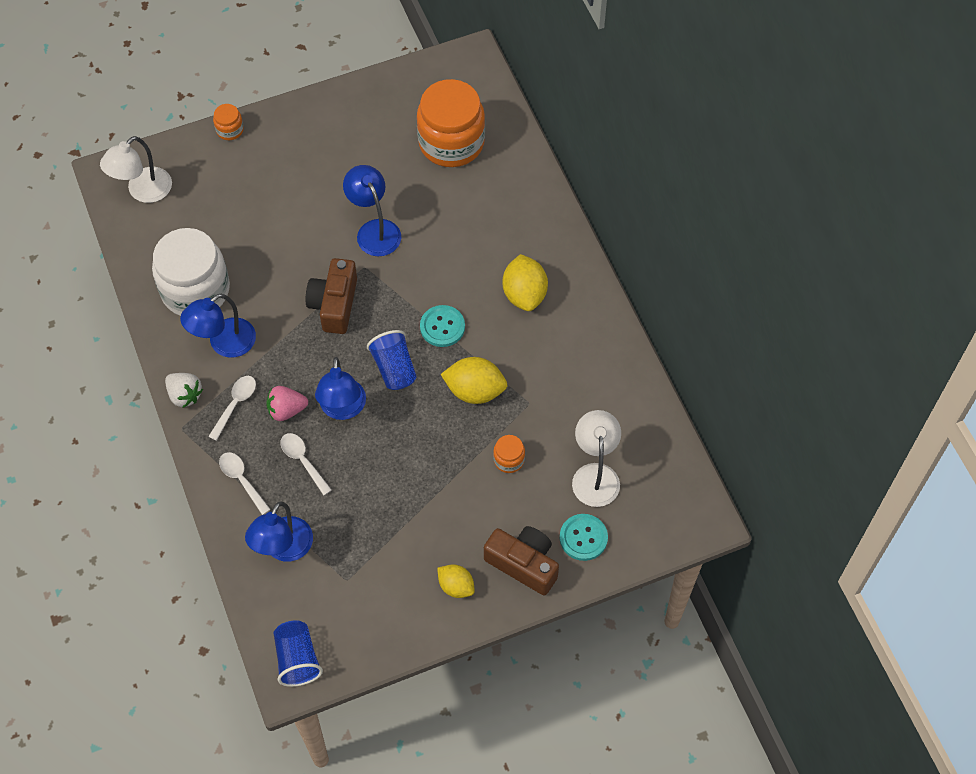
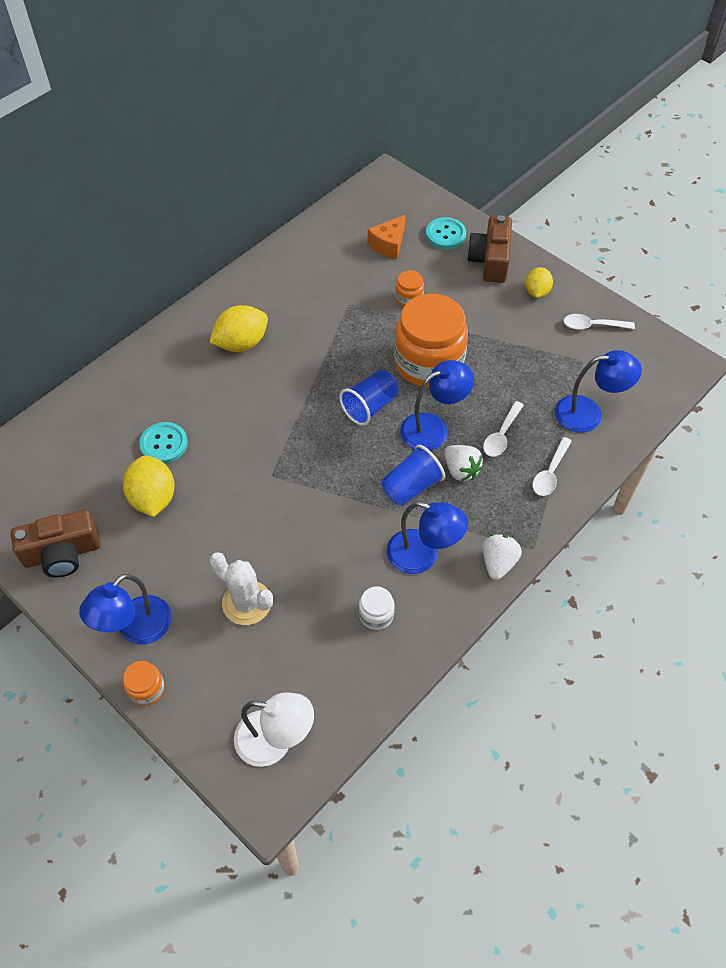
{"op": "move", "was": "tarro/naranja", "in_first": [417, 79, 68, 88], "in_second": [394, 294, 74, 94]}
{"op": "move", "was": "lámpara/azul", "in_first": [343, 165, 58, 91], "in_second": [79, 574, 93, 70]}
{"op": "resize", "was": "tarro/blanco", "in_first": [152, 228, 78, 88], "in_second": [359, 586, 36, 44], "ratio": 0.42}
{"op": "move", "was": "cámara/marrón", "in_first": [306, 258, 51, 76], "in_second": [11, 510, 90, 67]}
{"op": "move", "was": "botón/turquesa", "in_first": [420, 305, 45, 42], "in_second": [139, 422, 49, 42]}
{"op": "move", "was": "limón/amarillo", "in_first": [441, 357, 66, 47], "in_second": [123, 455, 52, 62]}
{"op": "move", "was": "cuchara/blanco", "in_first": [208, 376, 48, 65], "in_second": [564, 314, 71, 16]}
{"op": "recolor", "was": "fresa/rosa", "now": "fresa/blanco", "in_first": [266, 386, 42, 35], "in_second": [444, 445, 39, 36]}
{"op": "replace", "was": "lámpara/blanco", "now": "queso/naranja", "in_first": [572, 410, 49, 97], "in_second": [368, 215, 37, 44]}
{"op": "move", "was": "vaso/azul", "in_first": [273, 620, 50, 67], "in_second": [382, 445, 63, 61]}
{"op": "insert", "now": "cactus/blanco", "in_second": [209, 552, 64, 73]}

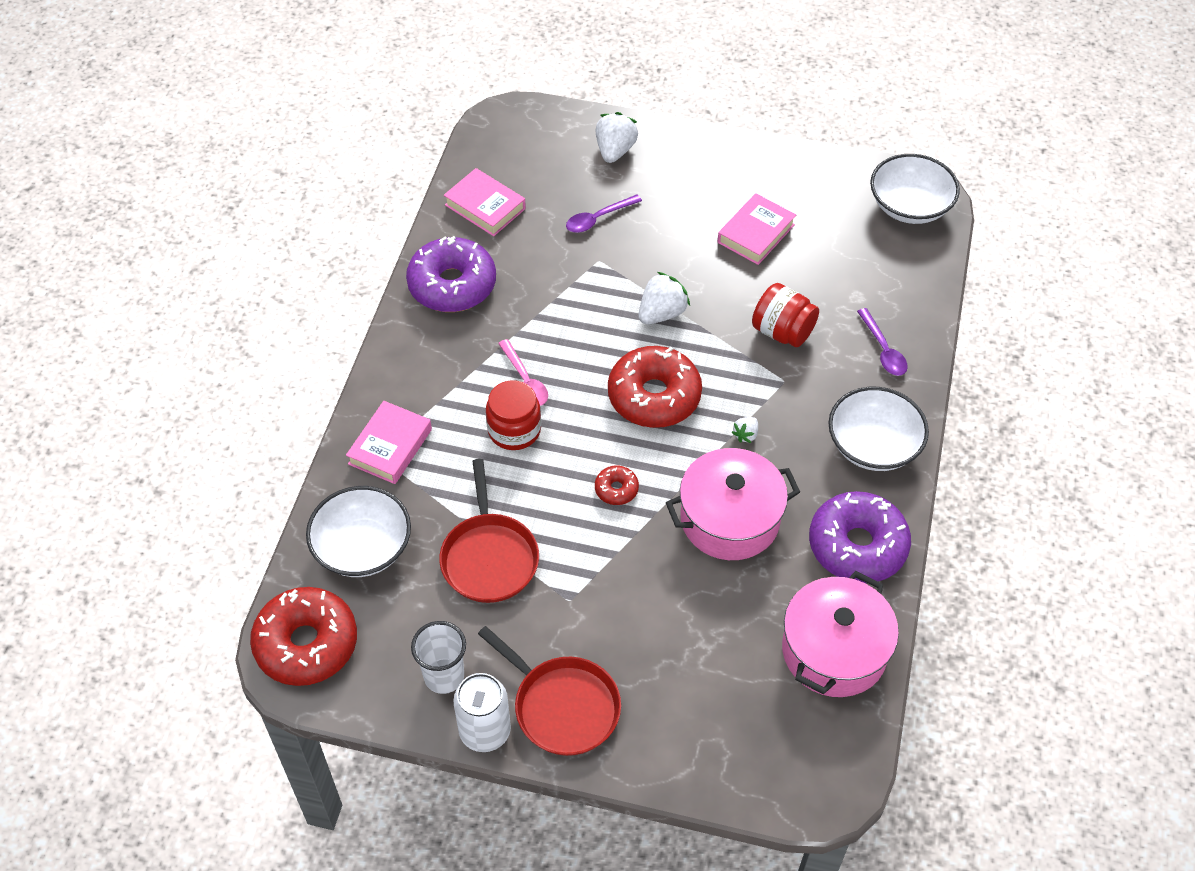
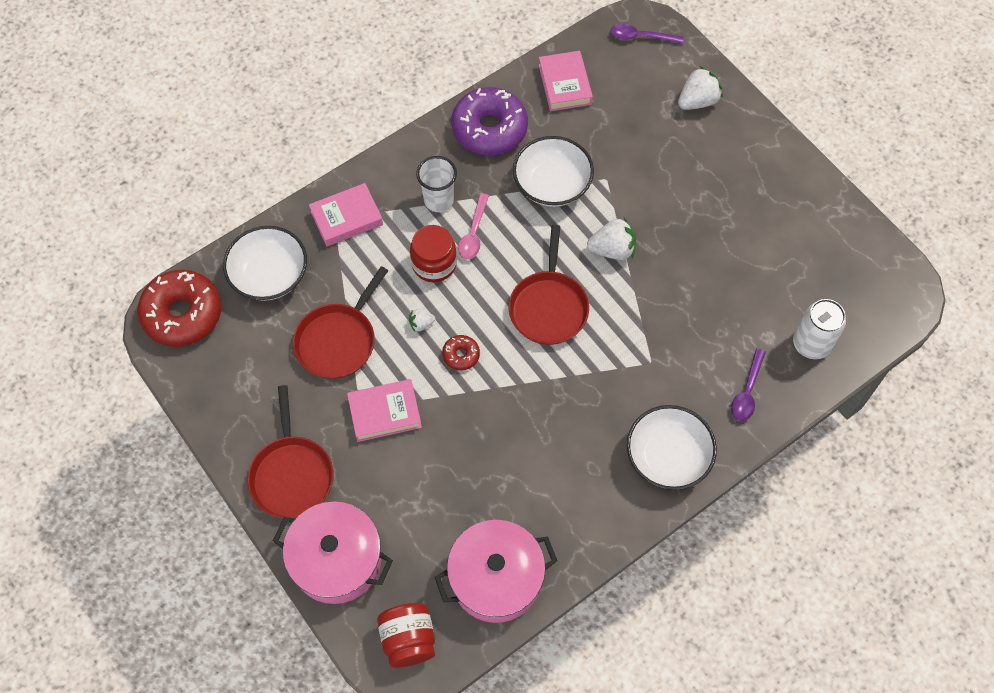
{"op": "move", "was": "cuenco/blanco", "in_first": [870, 154, 90, 70], "in_second": [513, 136, 81, 71]}
{"op": "move", "was": "libro/rosa", "in_first": [717, 193, 79, 72], "in_second": [347, 379, 75, 63]}
{"op": "move", "was": "cuchara/morado", "in_first": [566, 194, 76, 39], "in_second": [610, 24, 73, 20]}
{"op": "move", "was": "tarro/rojo", "in_first": [752, 283, 67, 64], "in_second": [377, 603, 58, 65]}
{"op": "replace", "was": "rosquilla/rojo", "now": "sartén/rojo", "in_first": [608, 346, 94, 82], "in_second": [509, 225, 80, 120]}
{"op": "move", "was": "fresa/blanco", "in_first": [731, 417, 27, 26], "in_second": [409, 309, 26, 23]}
{"op": "move", "was": "olla/rosa", "in_first": [666, 448, 134, 112], "in_second": [273, 501, 120, 103]}
{"op": "delete", "was": "rosquilla/morado", "in_first": [809, 491, 102, 92]}
{"op": "move", "was": "vaso/blanco", "in_first": [411, 621, 55, 73], "in_second": [416, 156, 41, 56]}
{"op": "move", "was": "lata/blanco", "in_first": [453, 673, 58, 79], "in_second": [793, 299, 53, 60]}

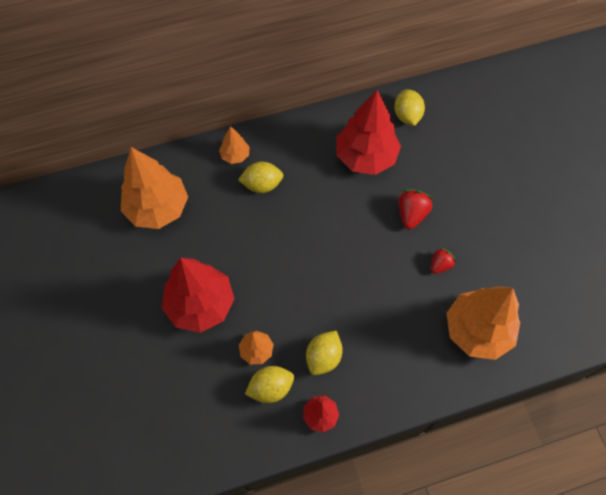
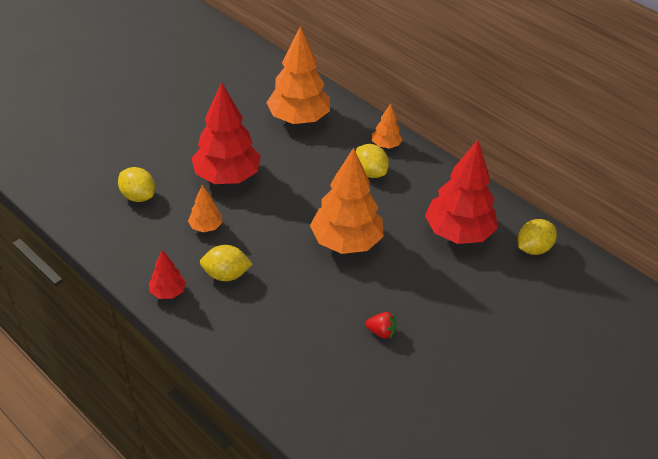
{"op": "delete", "was": "fresa/rojo", "in_first": [398, 189, 35, 40]}
{"op": "move", "was": "árbol/naranja", "in_first": [446, 286, 74, 74], "in_second": [310, 148, 74, 106]}
{"op": "move", "was": "limón/amarillo", "in_first": [245, 366, 49, 37], "in_second": [118, 167, 37, 35]}

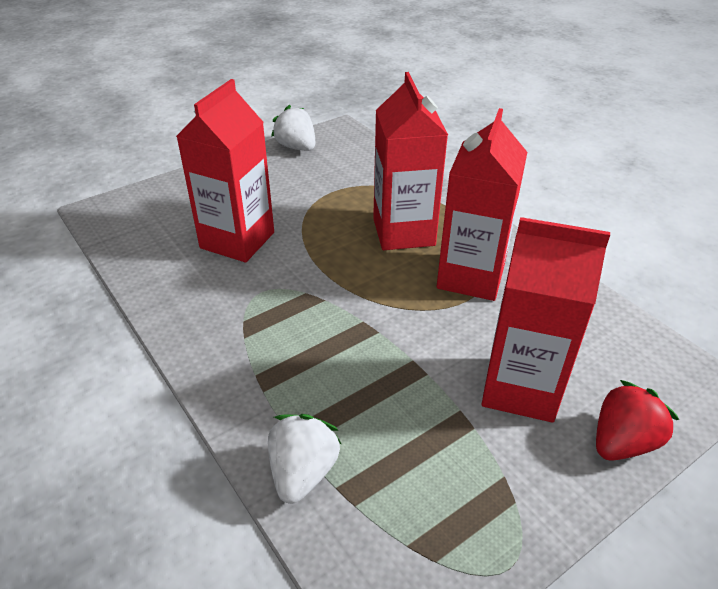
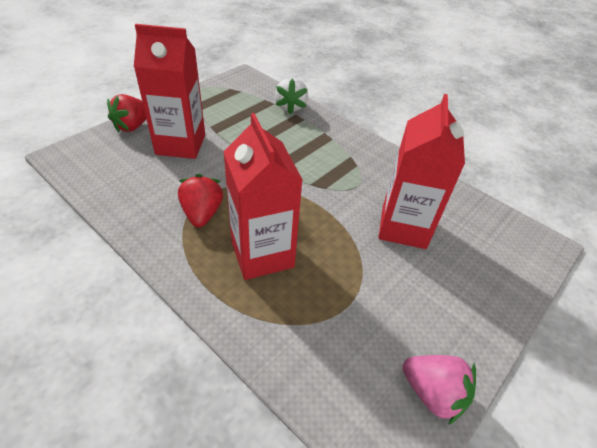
{"op": "recolor", "was": "fresa/blanco", "now": "fresa/rosa", "in_first": [271, 105, 44, 46], "in_second": [402, 355, 74, 70]}
{"op": "replace", "was": "cartón de leche/rojo", "now": "fresa/rojo", "in_first": [437, 108, 90, 193], "in_second": [178, 174, 45, 53]}

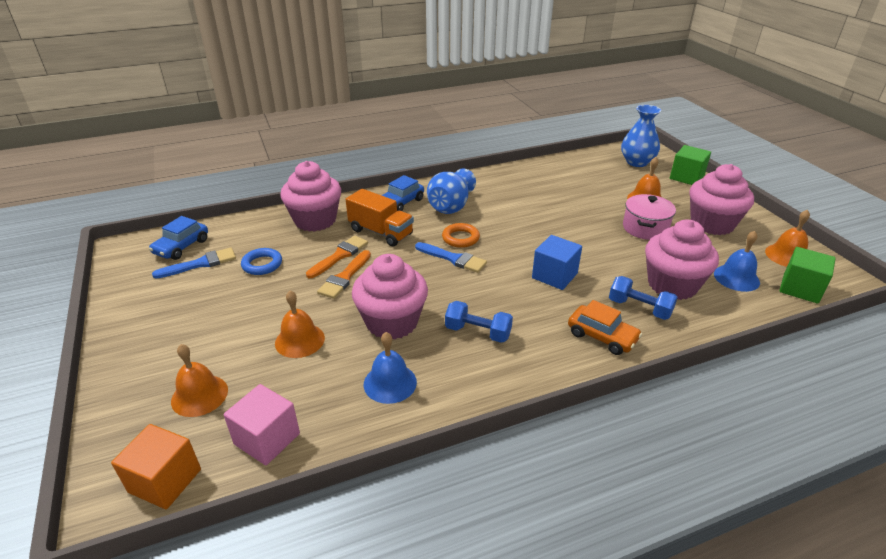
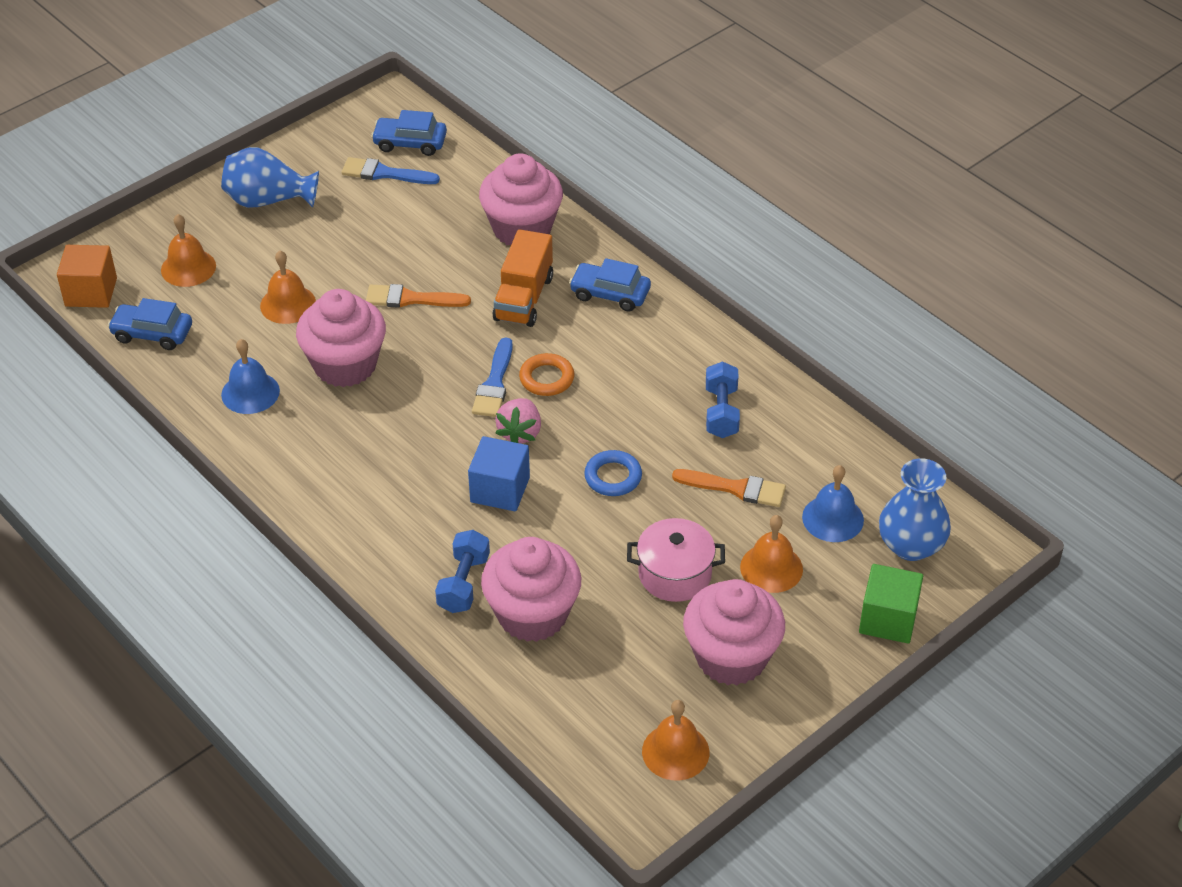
{"op": "move", "was": "florero/azul", "in_first": [427, 169, 49, 45], "in_second": [221, 147, 98, 61]}
{"op": "move", "was": "campana/azul", "in_first": [714, 231, 46, 61], "in_second": [802, 465, 62, 77]}
{"op": "move", "was": "pincel/naranja", "in_first": [306, 236, 62, 42], "in_second": [672, 469, 114, 38]}
{"op": "rotate", "was": "pincel/azul", "in_first": [152, 247, 84, 32], "in_second": [342, 157, 98, 27], "clockwise": 150}
{"op": "delete", "was": "cubo/verde", "in_first": [779, 247, 57, 57]}
{"op": "move", "was": "anillo/azul", "in_first": [241, 248, 41, 27], "in_second": [584, 450, 58, 46]}
{"op": "delete", "was": "coche/naranja", "in_first": [568, 300, 74, 55]}
{"op": "move", "was": "mancuerna/azul", "in_first": [445, 301, 68, 42], "in_second": [706, 361, 34, 77]}
{"op": "replace", "was": "cubo/rosa", "now": "coche/azul", "in_first": [224, 384, 76, 81], "in_second": [108, 298, 84, 52]}
{"op": "insert", "now": "fresa/rosa", "in_second": [495, 398, 46, 45]}

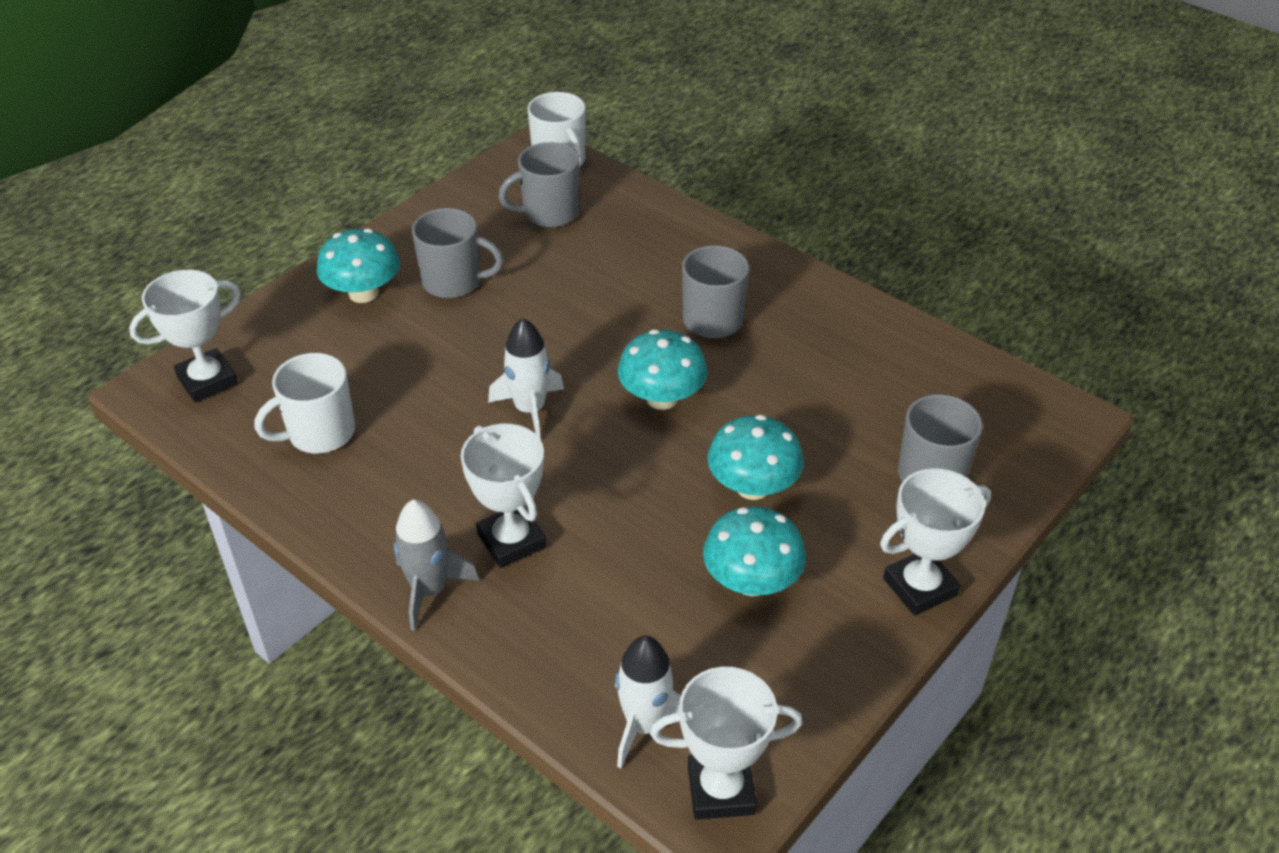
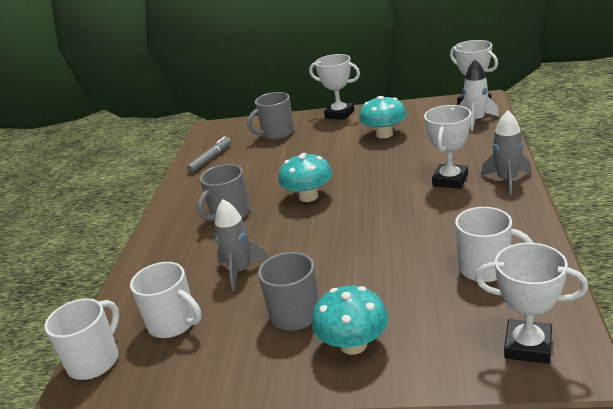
{"op": "recolor", "was": "taza/gris", "now": "taza/blanco", "in_first": [498, 142, 81, 86], "in_second": [130, 262, 72, 76]}
{"op": "delete", "was": "cohete/blanco", "in_first": [488, 318, 76, 122]}
{"op": "delete", "was": "seta/turquesa", "in_first": [707, 415, 97, 85]}
{"op": "insert", "now": "rotulador/gris", "in_second": [187, 136, 44, 37]}
{"op": "insert", "now": "cohete/gris", "in_second": [215, 199, 54, 92]}

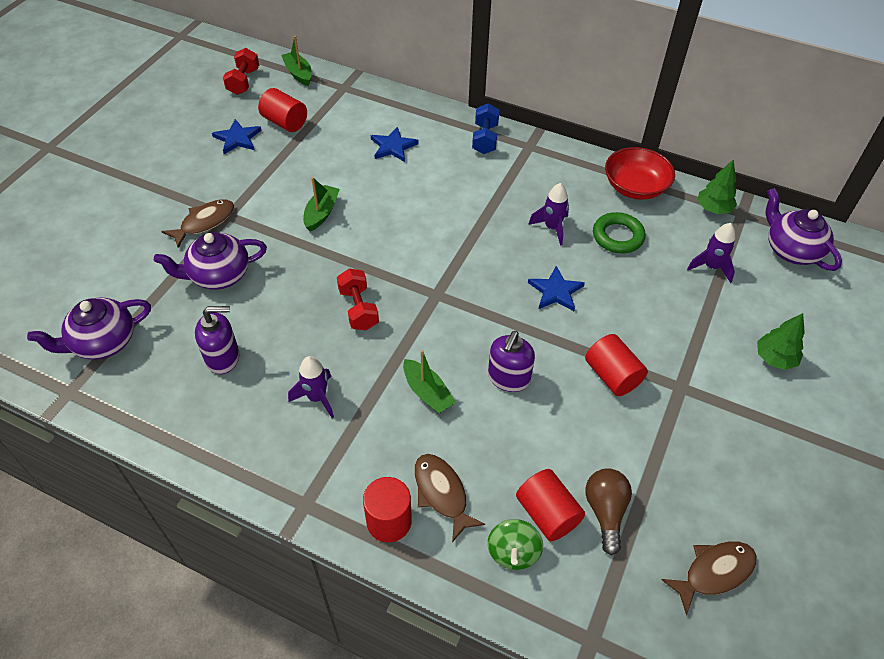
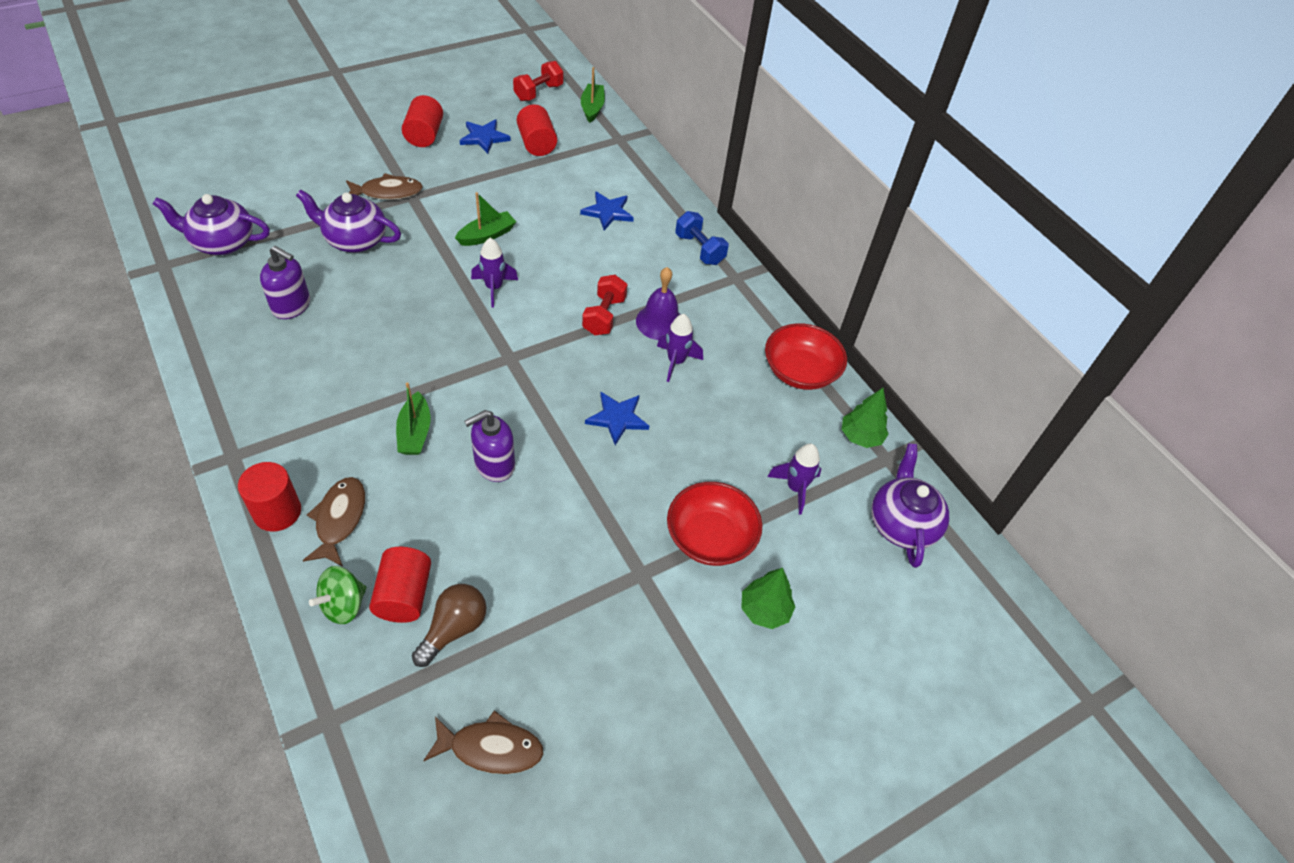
{"op": "rotate", "was": "mancuerna/azul", "in_first": [472, 103, 27, 51], "in_second": [675, 211, 54, 54], "clockwise": -75}
{"op": "delete", "was": "anillo/verde", "in_first": [593, 212, 52, 41]}
{"op": "move", "was": "mancuerna/rojo", "in_first": [337, 268, 42, 62], "in_second": [582, 275, 46, 60]}
{"op": "move", "was": "cilindro/rojo", "in_first": [585, 334, 63, 62], "in_second": [402, 95, 41, 52]}
{"op": "move", "was": "cohete/morado", "in_first": [288, 356, 46, 62], "in_second": [471, 238, 47, 70]}
{"op": "insert", "now": "campana/morado", "in_second": [636, 267, 45, 73]}
{"op": "insert", "now": "cuenco/rojo", "in_second": [667, 482, 95, 84]}

